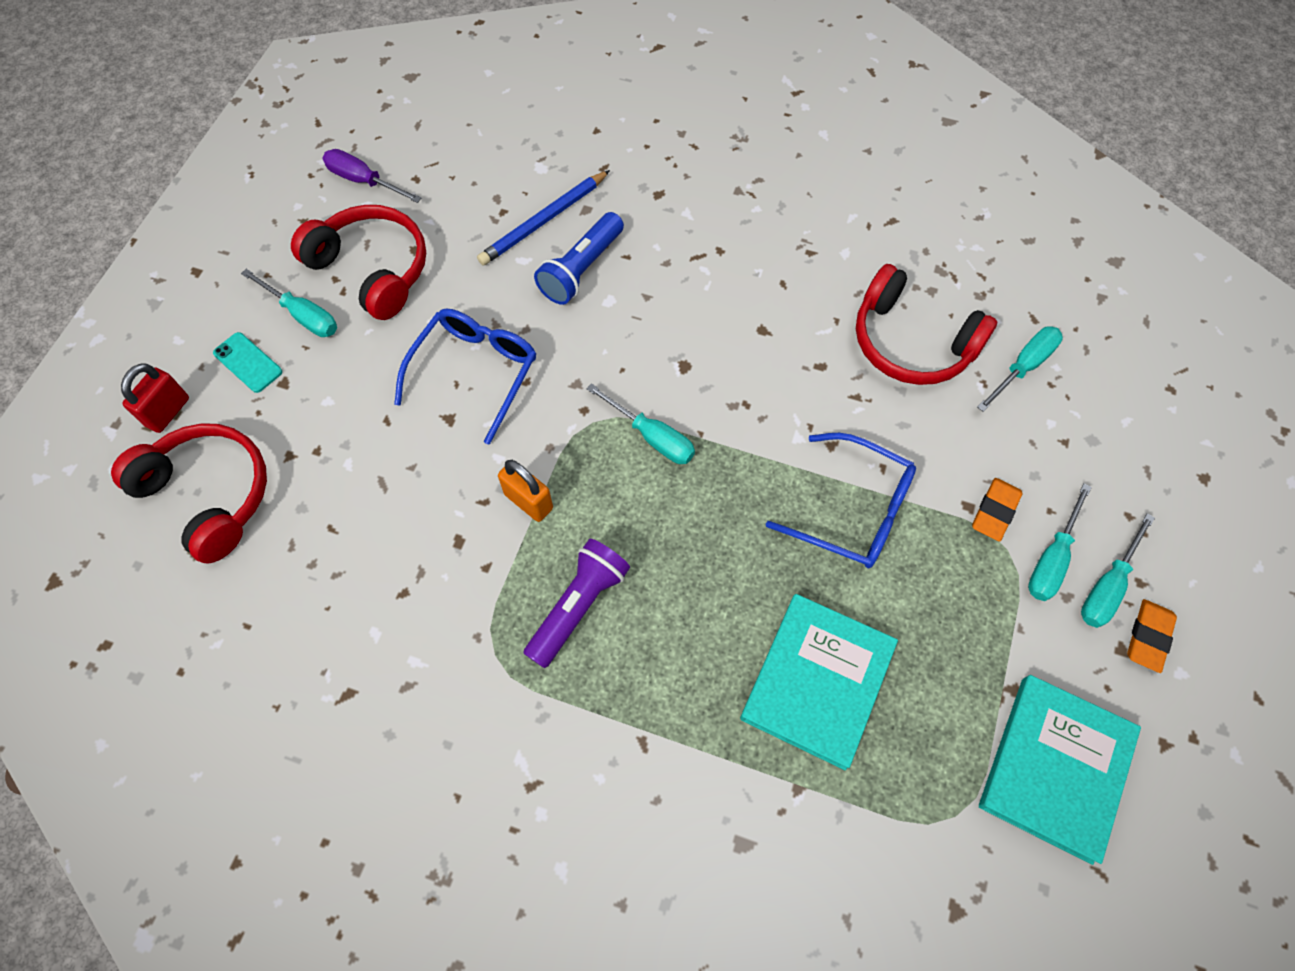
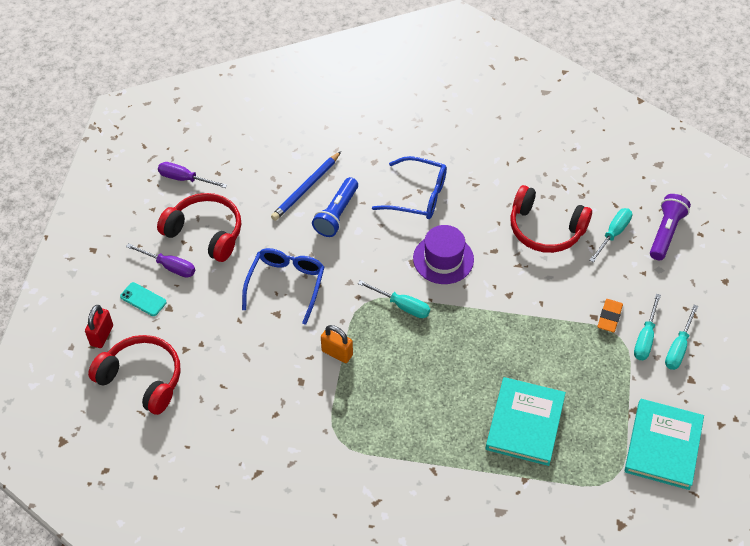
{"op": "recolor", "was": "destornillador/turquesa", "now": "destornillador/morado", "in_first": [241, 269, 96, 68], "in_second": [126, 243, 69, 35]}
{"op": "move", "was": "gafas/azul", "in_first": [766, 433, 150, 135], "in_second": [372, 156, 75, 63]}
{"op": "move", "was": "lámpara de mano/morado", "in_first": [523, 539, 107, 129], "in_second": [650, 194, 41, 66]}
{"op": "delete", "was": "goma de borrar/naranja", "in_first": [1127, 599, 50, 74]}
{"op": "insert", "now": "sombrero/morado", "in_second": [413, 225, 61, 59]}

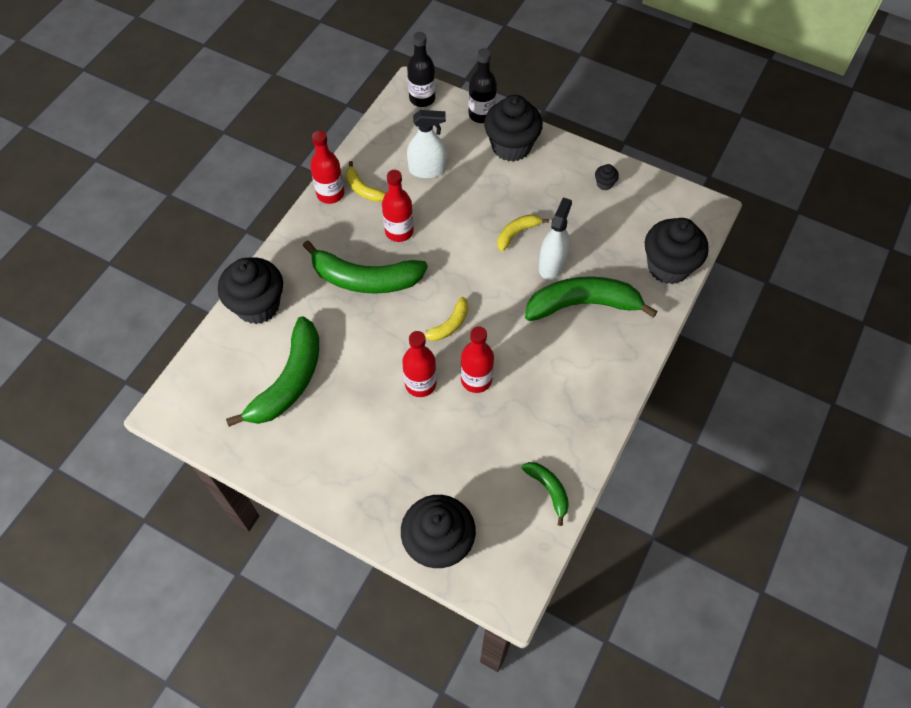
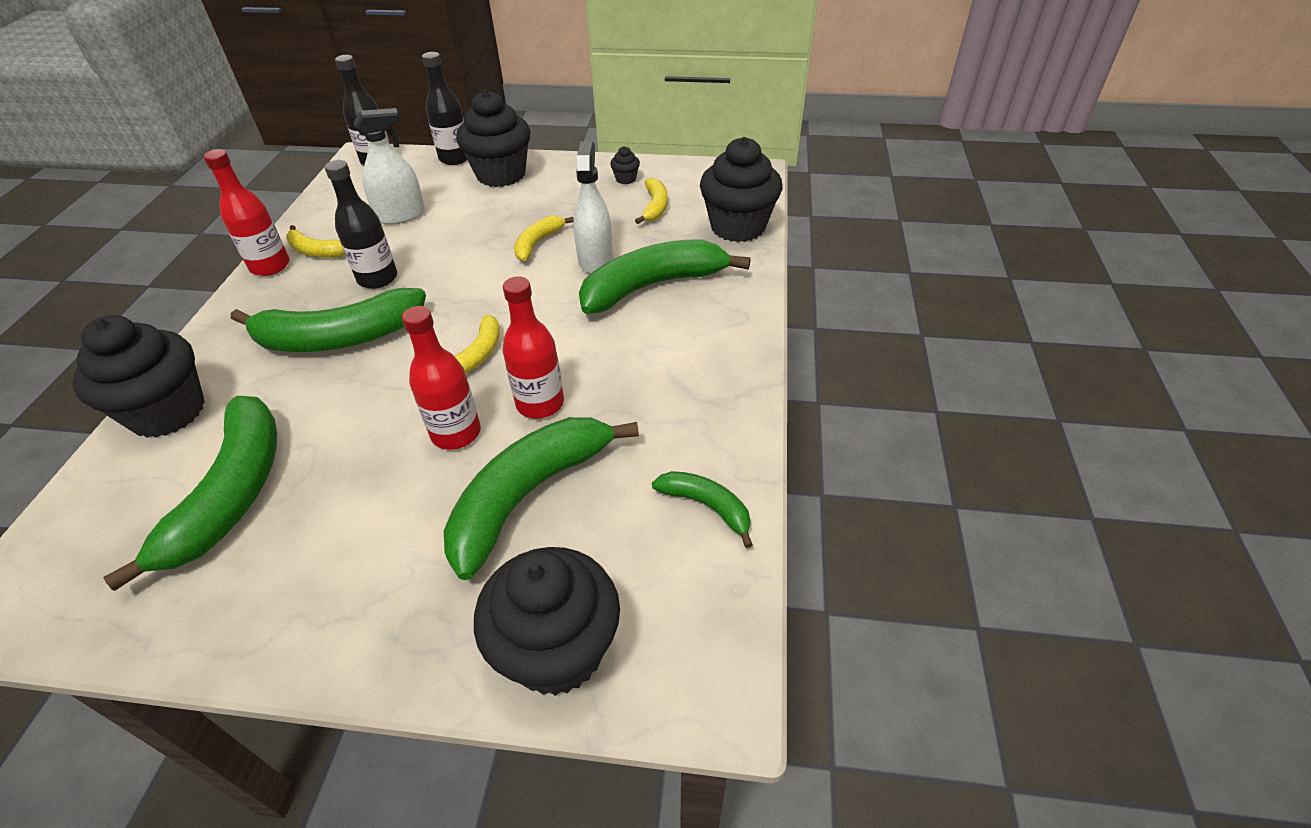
{"op": "recolor", "was": "botella/rojo", "now": "botella/negro", "in_first": [382, 170, 32, 72], "in_second": [325, 160, 72, 129]}
{"op": "insert", "now": "plátano/amarillo", "in_second": [635, 178, 33, 46]}
{"op": "insert", "now": "plátano/verde", "in_second": [444, 417, 195, 163]}

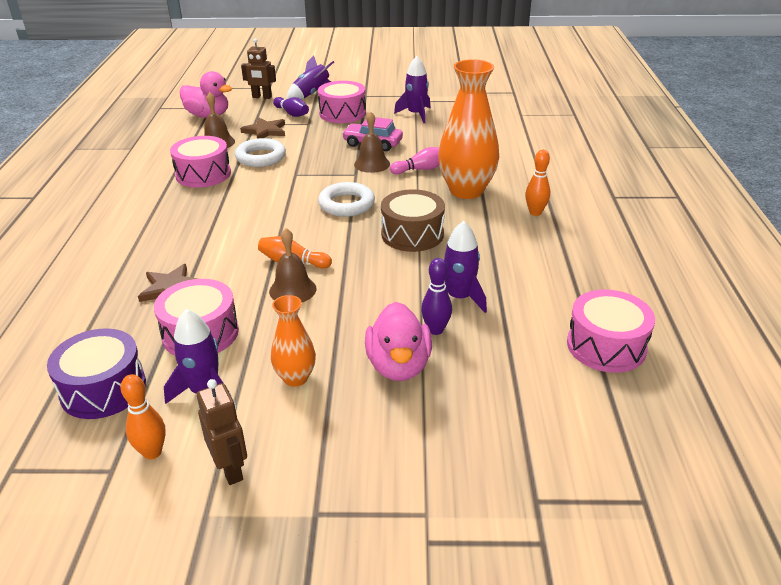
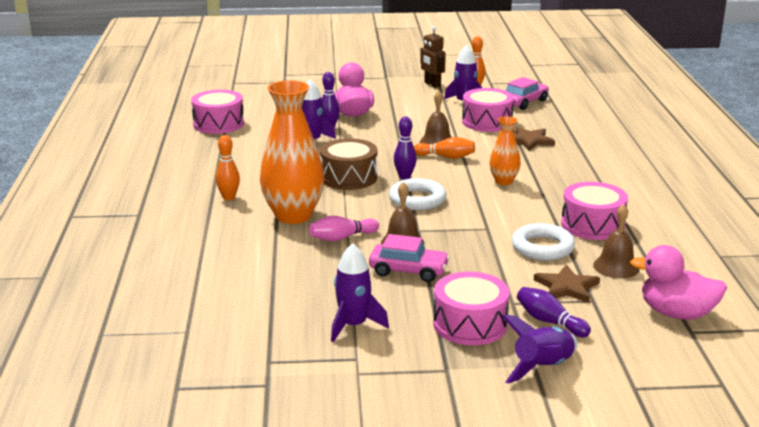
{"op": "delete", "was": "robot/marrón", "in_first": [241, 38, 35, 61]}
{"op": "move", "was": "florero/naranja", "in_first": [271, 295, 45, 92], "in_second": [489, 116, 32, 69]}
{"op": "replace", "was": "tambor/morado", "now": "coche/rosa", "in_first": [47, 328, 99, 91], "in_second": [506, 77, 43, 33]}
{"op": "insert", "now": "bolo/morado", "in_second": [394, 117, 23, 63]}

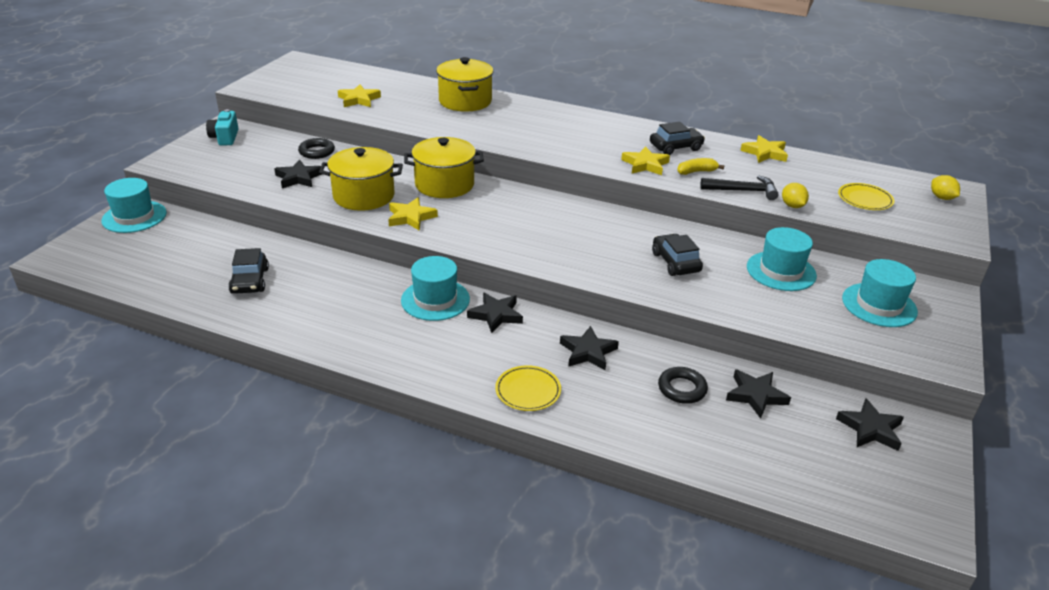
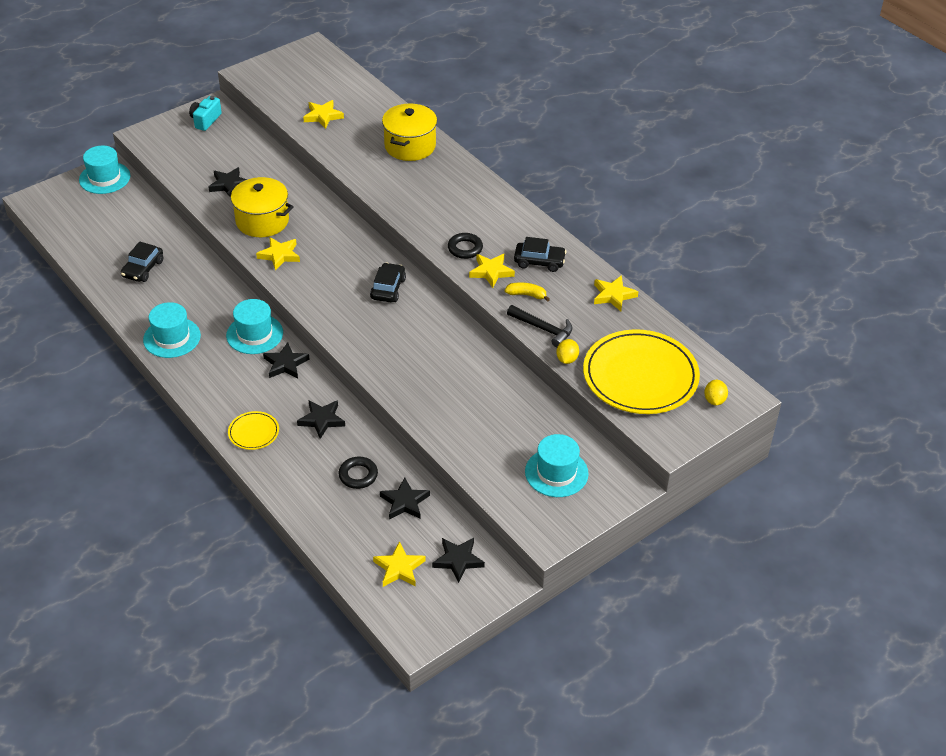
{"op": "delete", "was": "olla/amarillo", "in_first": [404, 137, 80, 61]}
{"op": "move", "was": "anillo/negro", "in_first": [298, 138, 37, 21], "in_second": [448, 233, 35, 26]}
{"op": "resize", "was": "plato/amarillo", "in_first": [838, 183, 57, 27], "in_second": [583, 329, 117, 85], "ratio": 2.25}
{"op": "move", "was": "sombrero/turquesa", "in_first": [747, 227, 70, 64], "in_second": [143, 302, 58, 56]}
{"op": "move", "was": "coche/negro", "in_first": [652, 234, 51, 42], "in_second": [370, 263, 36, 39]}
{"op": "insert", "now": "estrella/amarillo", "in_second": [373, 541, 53, 46]}

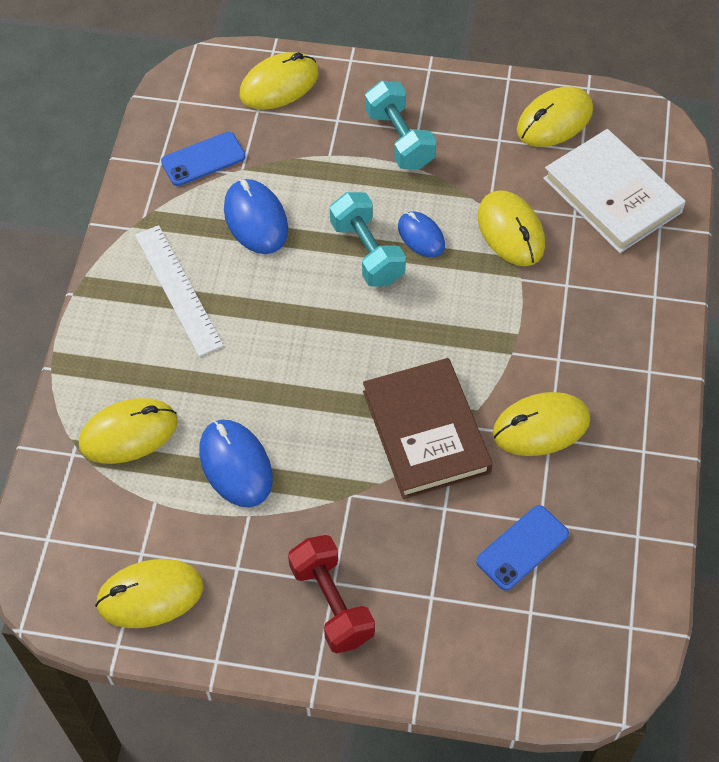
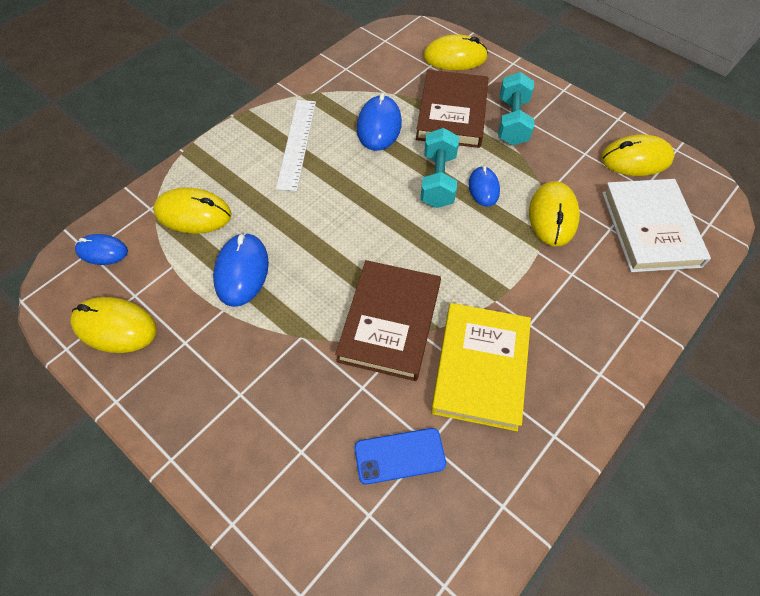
{"op": "delete", "was": "móvil/azul", "in_first": [161, 132, 85, 54]}
{"op": "replace", "was": "ratón/amarillo", "now": "libro/amarillo", "in_first": [493, 392, 97, 64], "in_second": [431, 303, 100, 128]}
{"op": "delete", "was": "mancuerna/rojo", "in_first": [288, 535, 87, 118]}
{"op": "insert", "now": "libro/marrón", "in_second": [416, 70, 73, 78]}
{"op": "insert", "now": "ratón/azul", "in_second": [75, 234, 53, 31]}

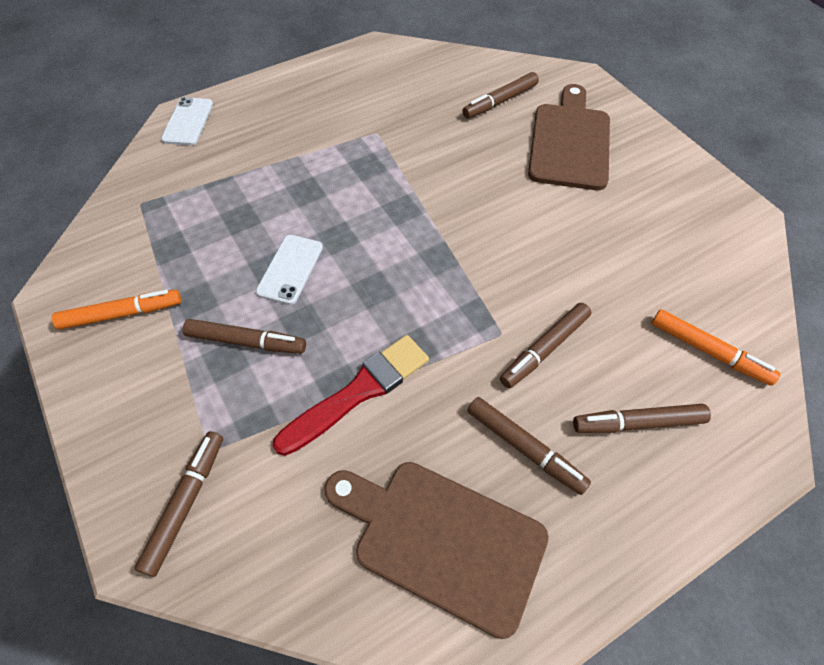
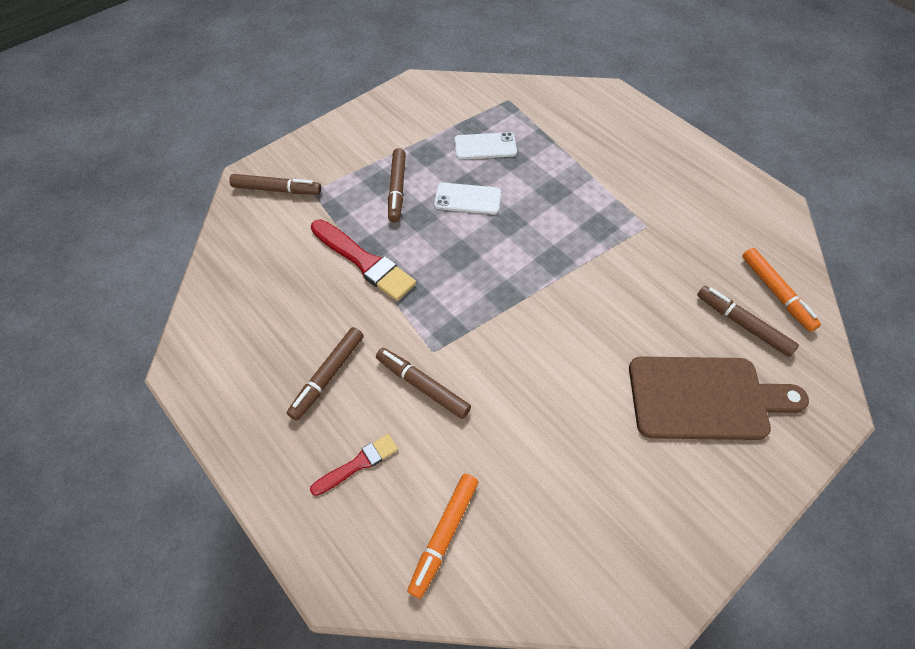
{"op": "move", "was": "móvil/blanco", "in_first": [161, 97, 52, 48], "in_second": [454, 132, 63, 27]}
{"op": "move", "was": "rotulador/naranja", "in_first": [52, 290, 129, 40], "in_second": [742, 248, 79, 84]}
{"op": "replace", "was": "rotulador/marrón", "now": "pincel/rojo", "in_first": [573, 404, 138, 29], "in_second": [310, 434, 88, 62]}
{"op": "delete", "was": "tabla de cortar/marrón", "in_first": [324, 462, 225, 177]}

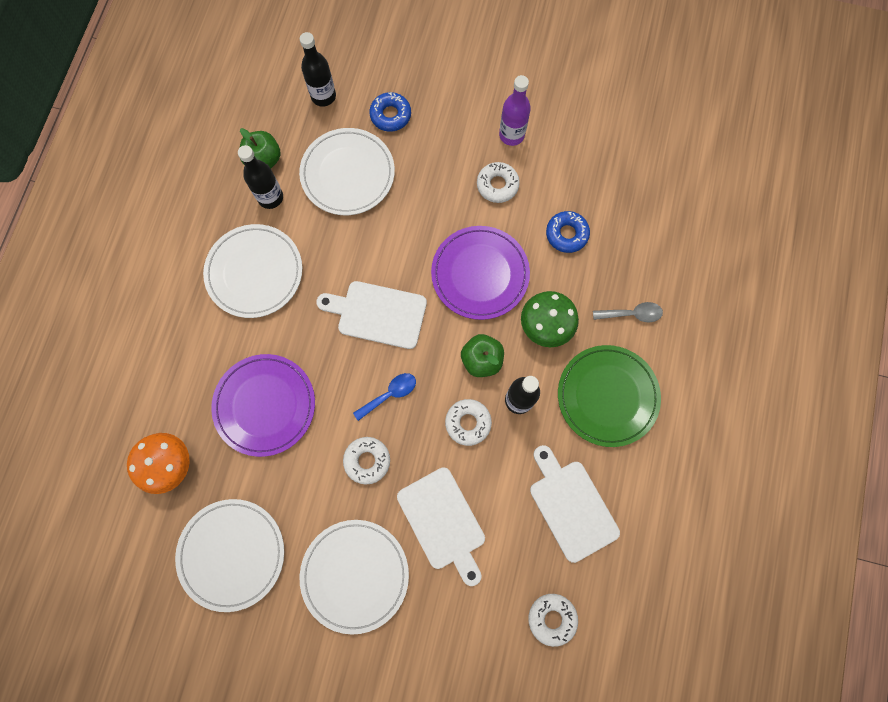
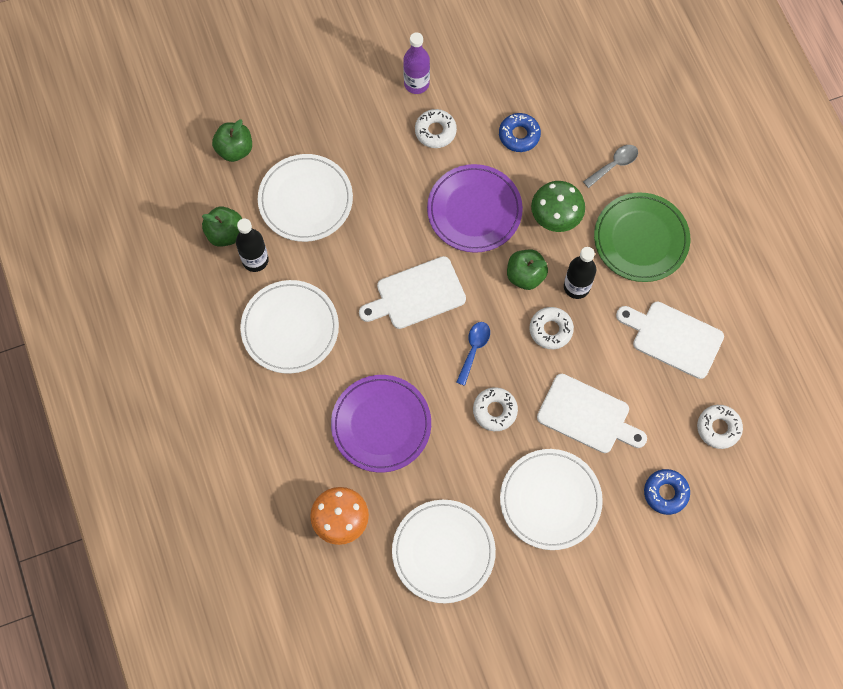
{"op": "replace", "was": "botella/negro", "now": "manzana/verde", "in_first": [300, 32, 36, 75], "in_second": [212, 119, 40, 43]}
{"op": "move", "was": "rosquilla/azul", "in_first": [369, 92, 42, 40], "in_second": [644, 469, 46, 46]}

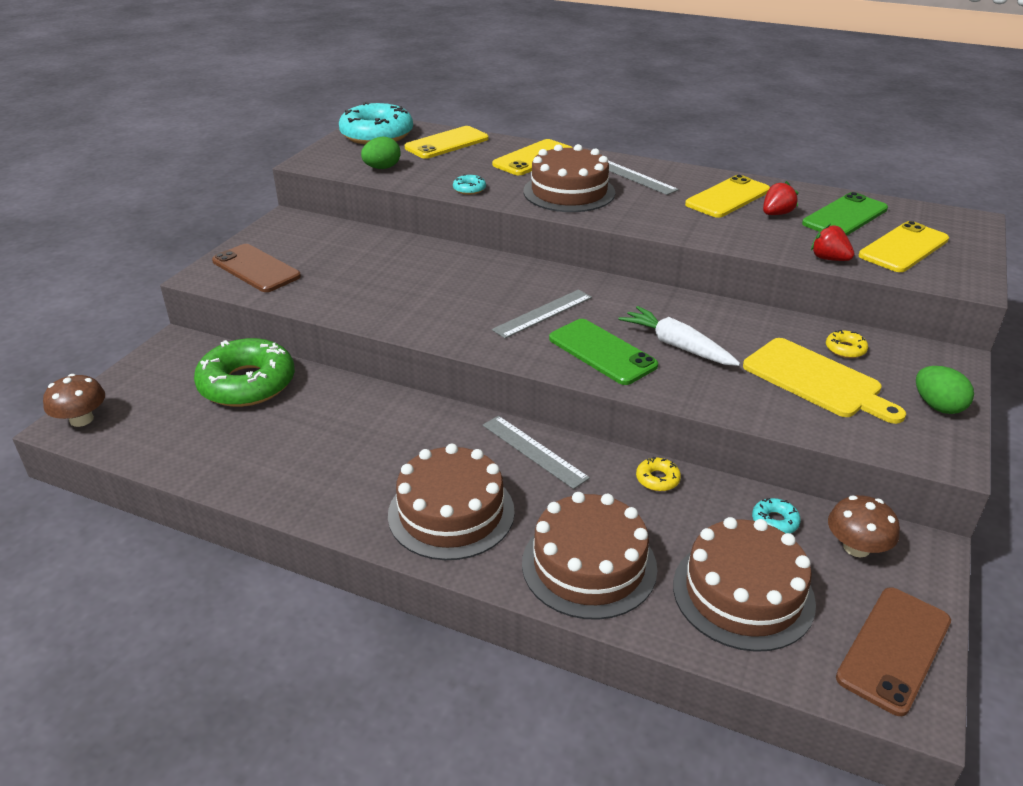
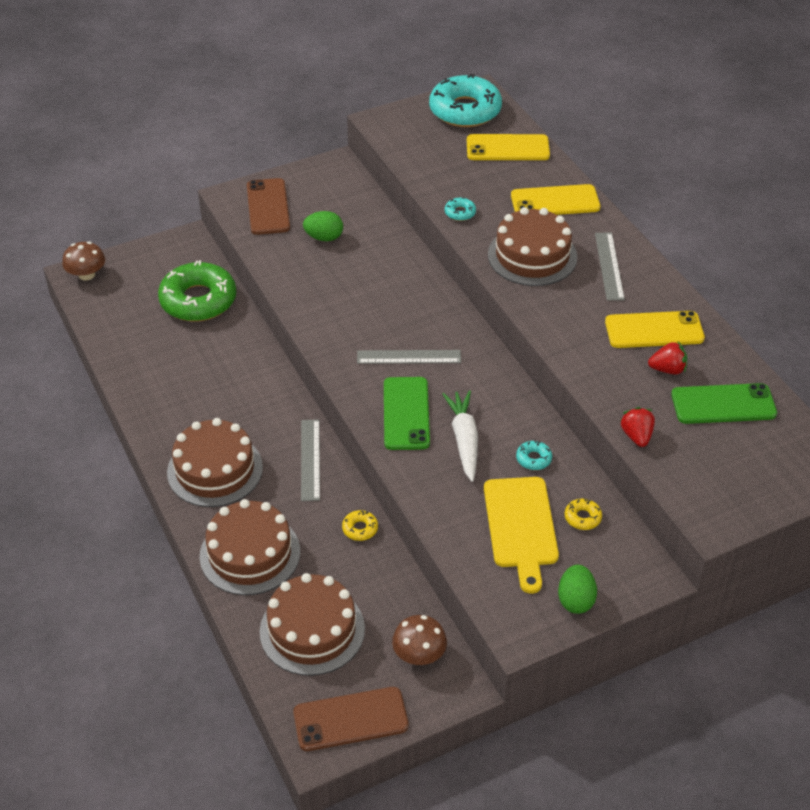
{"op": "move", "was": "huevo/verde", "in_first": [361, 137, 40, 32], "in_second": [303, 211, 40, 30]}
{"op": "delete", "was": "móvil/amarillo", "in_first": [859, 221, 90, 51]}
{"op": "move", "was": "rosquilla/turquesa", "in_first": [752, 498, 49, 35], "in_second": [516, 440, 36, 30]}

